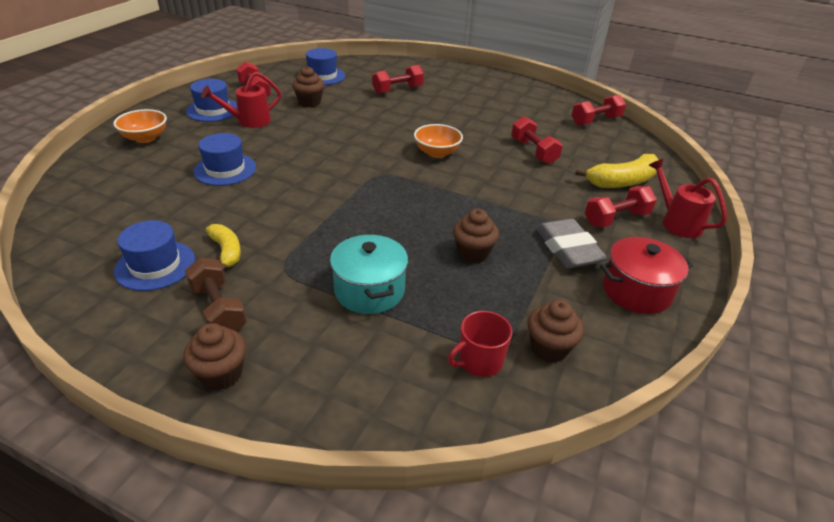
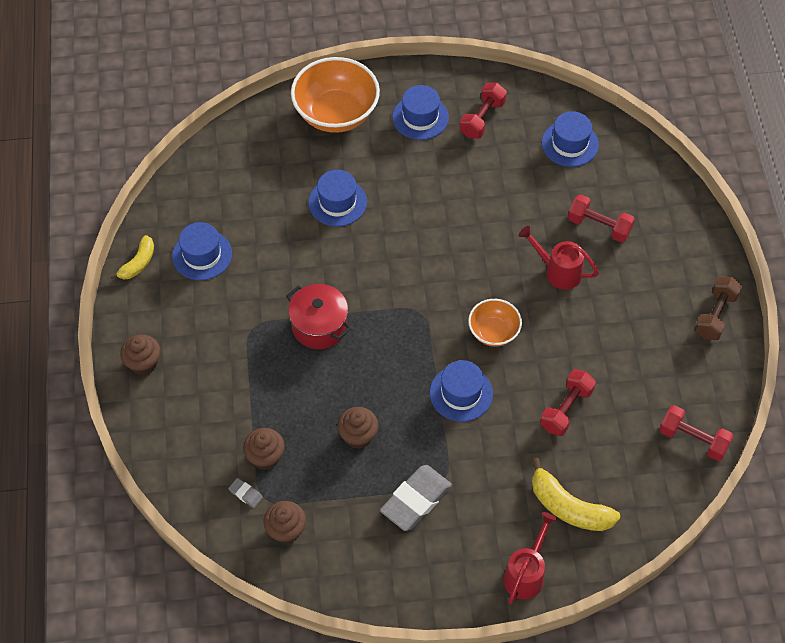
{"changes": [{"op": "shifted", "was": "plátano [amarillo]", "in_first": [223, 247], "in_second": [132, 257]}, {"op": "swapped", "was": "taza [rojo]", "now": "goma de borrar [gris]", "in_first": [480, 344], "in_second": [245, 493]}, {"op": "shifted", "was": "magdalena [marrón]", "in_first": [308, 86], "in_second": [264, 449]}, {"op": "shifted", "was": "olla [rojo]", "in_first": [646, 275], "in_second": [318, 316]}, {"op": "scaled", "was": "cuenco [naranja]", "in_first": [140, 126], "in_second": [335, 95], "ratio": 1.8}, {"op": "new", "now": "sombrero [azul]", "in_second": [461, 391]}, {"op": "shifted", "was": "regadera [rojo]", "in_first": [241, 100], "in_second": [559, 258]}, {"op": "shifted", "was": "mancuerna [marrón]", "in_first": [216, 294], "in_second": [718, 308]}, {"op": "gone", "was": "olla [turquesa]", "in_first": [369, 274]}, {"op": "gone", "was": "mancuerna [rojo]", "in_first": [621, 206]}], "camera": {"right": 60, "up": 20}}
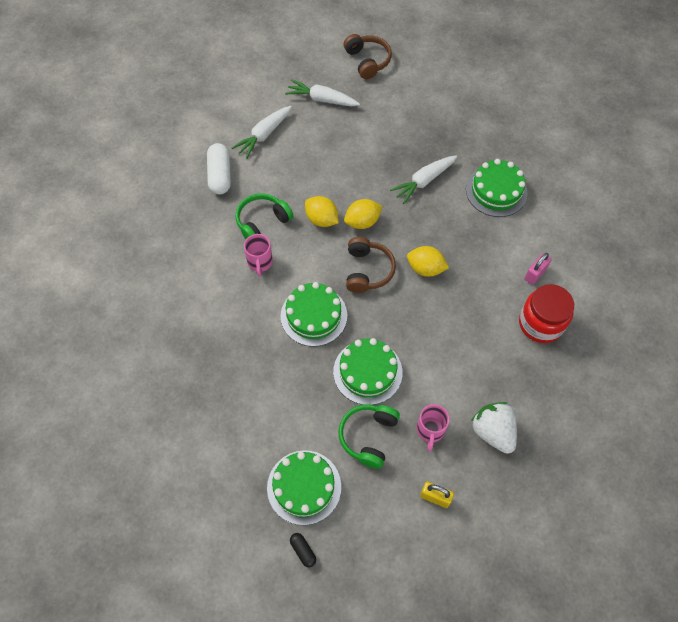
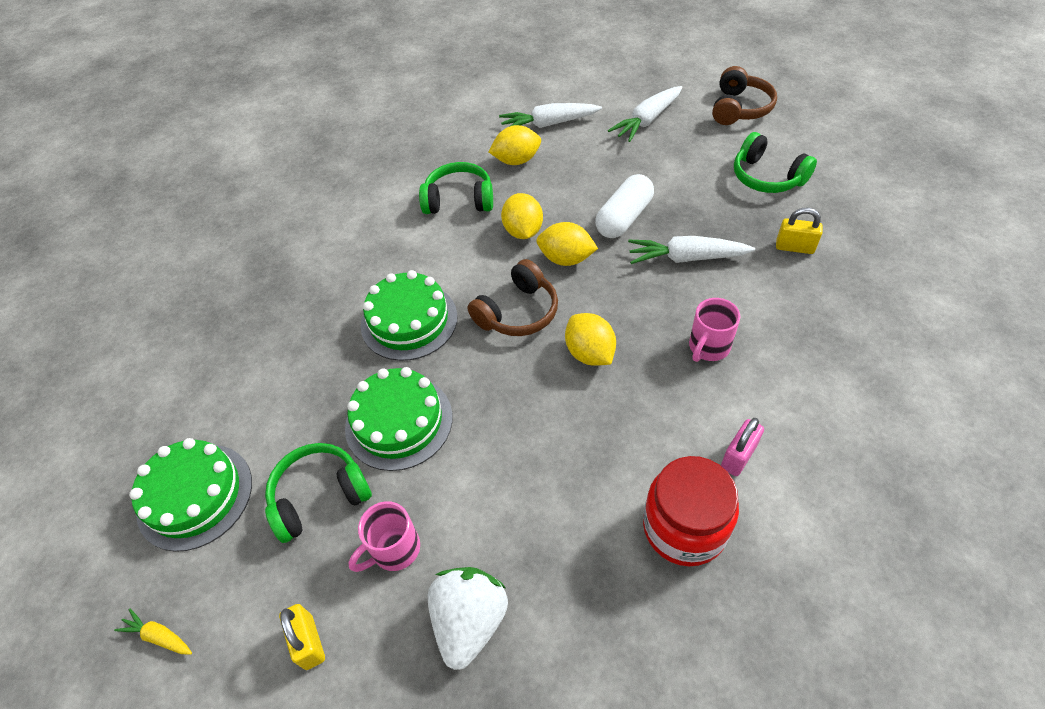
{"changes": [{"op": "new", "now": "zanahoria [amarillo]", "in_second": [153, 631]}, {"op": "new", "now": "limón [amarillo]", "in_second": [515, 145]}, {"op": "shifted", "was": "cápsula [blanco]", "in_first": [219, 168], "in_second": [624, 206]}, {"op": "rotated", "was": "zanahoria [blanco]", "in_first": [322, 92], "in_second": [645, 114], "clockwise": -105}, {"op": "shifted", "was": "taza [rosa]", "in_first": [258, 255], "in_second": [714, 330]}, {"op": "rotated", "was": "candado [rosa]", "in_first": [538, 269], "in_second": [742, 447], "clockwise": -45}, {"op": "new", "now": "auriculares [verde]", "in_second": [775, 162]}, {"op": "new", "now": "candado [amarillo]", "in_second": [799, 231]}, {"op": "gone", "was": "cápsula [negro]", "in_first": [303, 550]}, {"op": "gone", "was": "tarta [verde]", "in_first": [497, 188]}], "camera": {"right": 45, "up": -10}}
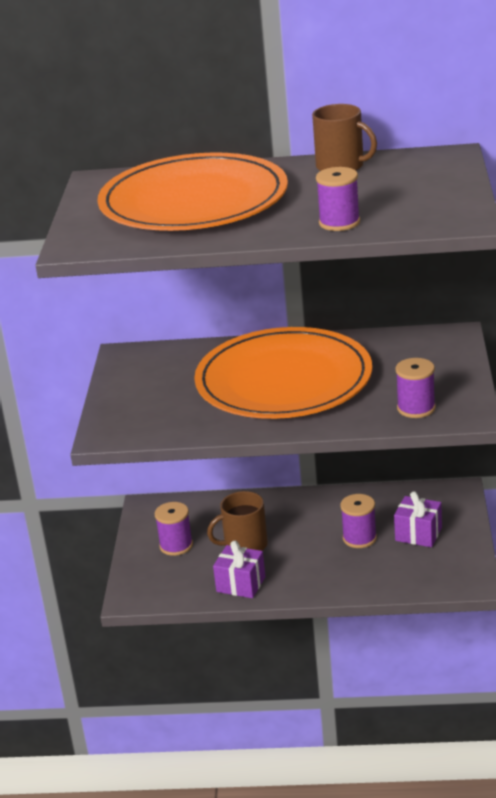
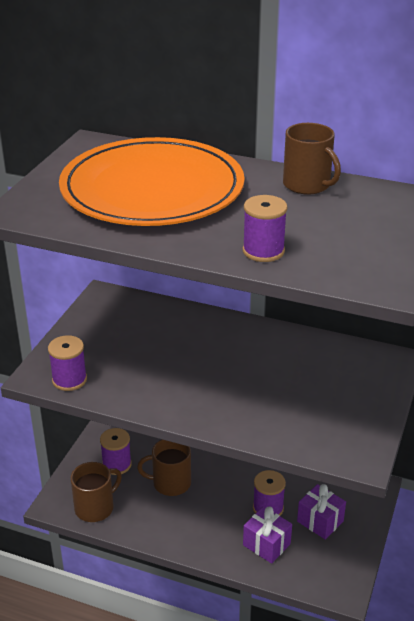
{"changes": [{"op": "shifted", "was": "carrete [morado]", "in_first": [415, 388], "in_second": [67, 363]}, {"op": "new", "now": "taza [marrón]", "in_second": [96, 492]}, {"op": "shifted", "was": "regalo [morado]", "in_first": [239, 569], "in_second": [267, 535]}, {"op": "gone", "was": "plato [naranja]", "in_first": [283, 373]}], "camera": {"right": 15, "up": 5}}
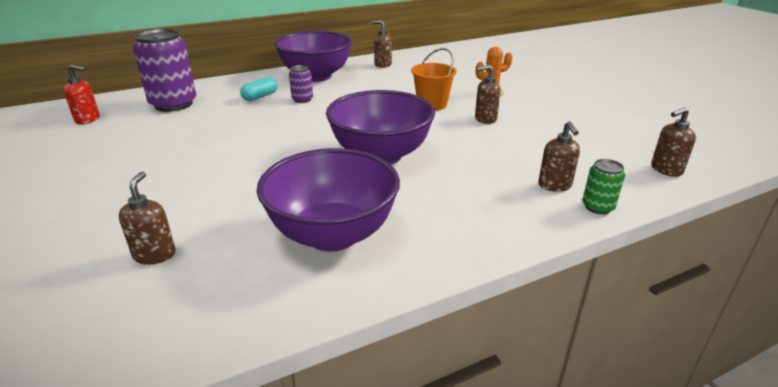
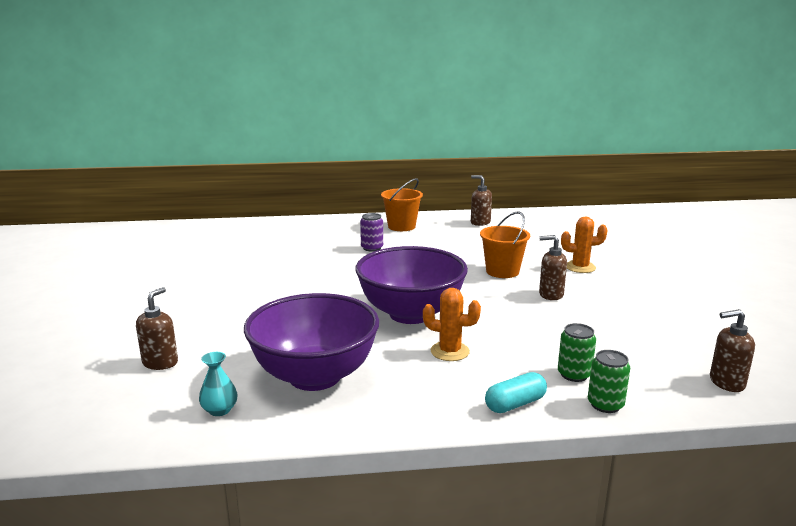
{"changes": [{"op": "new", "now": "florero [turquesa]", "in_second": [218, 384]}, {"op": "swapped", "was": "cuenco [morado]", "now": "balde [naranja]", "in_first": [313, 56], "in_second": [402, 204]}, {"op": "new", "now": "cactus [naranja]", "in_second": [452, 324]}, {"op": "shifted", "was": "cápsula [turquesa]", "in_first": [259, 89], "in_second": [516, 392]}, {"op": "swapped", "was": "dispensador de jabón [marrón]", "now": "lata [verde]", "in_first": [559, 156], "in_second": [577, 352]}, {"op": "gone", "was": "dispensador de jabón [rojo]", "in_first": [82, 94]}, {"op": "gone", "was": "lata [morado]", "in_first": [164, 70]}], "camera": {"right": 20, "up": -10}}
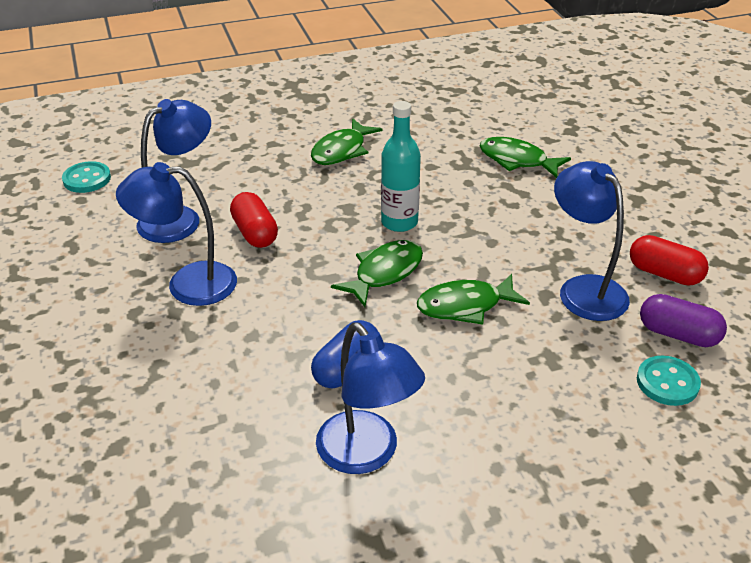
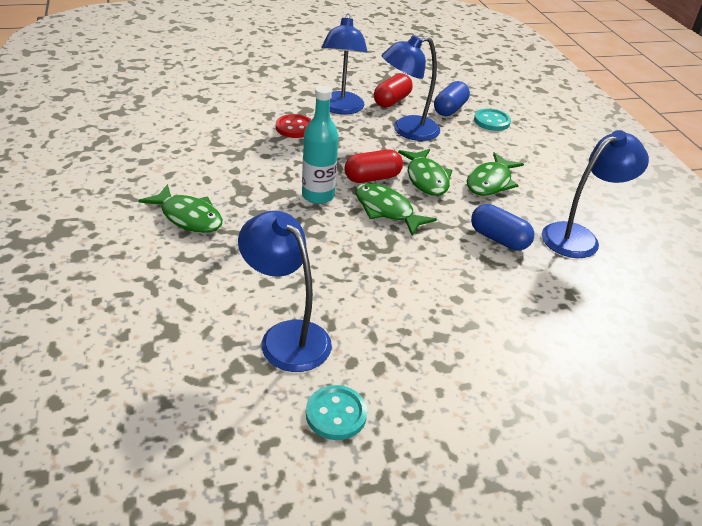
{"changes": [{"op": "new", "now": "botón [rojo]", "in_second": [293, 126]}, {"op": "shifted", "was": "botón [turquesa]", "in_first": [86, 177], "in_second": [336, 412]}, {"op": "shifted", "was": "lámpara [azul]", "in_first": [176, 234], "in_second": [345, 64]}, {"op": "shifted", "was": "cápsula [rojo]", "in_first": [254, 220], "in_second": [373, 166]}, {"op": "repainted", "was": "cápsula [morado]", "now": "cápsula [azul]", "in_first": [683, 320], "in_second": [452, 98]}, {"op": "shifted", "was": "pez [verde]", "in_first": [525, 157], "in_second": [495, 174]}], "camera": {"right": -90, "up": 0}}
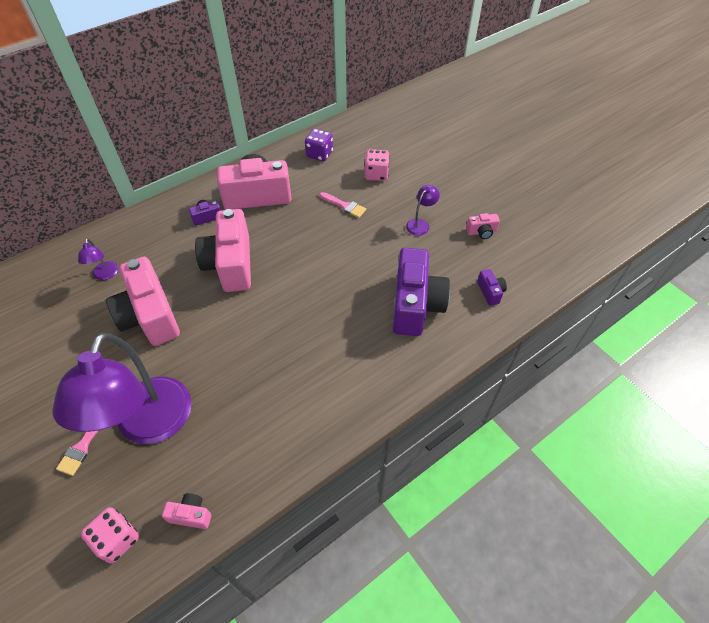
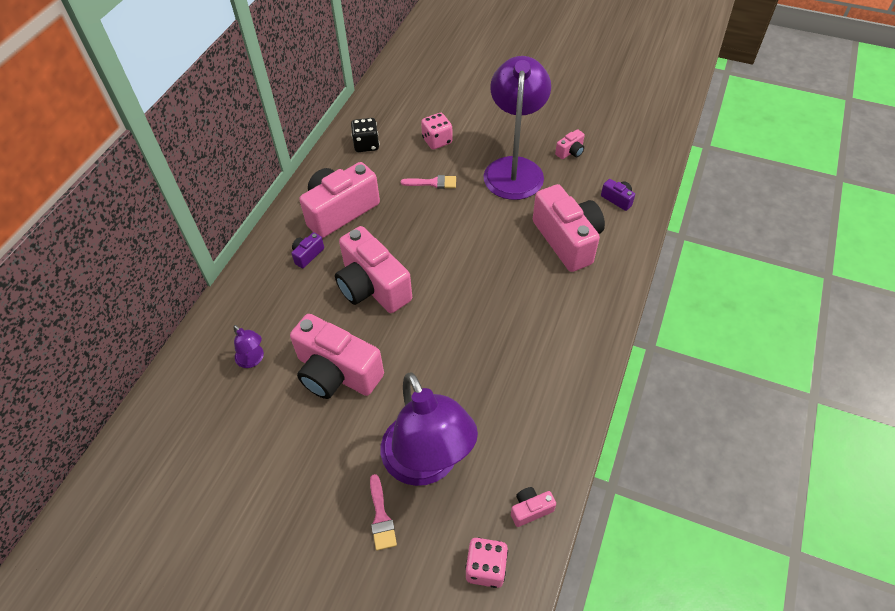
{"changes": [{"op": "repainted", "was": "dado [morado]", "now": "dado [negro]", "in_first": [319, 145], "in_second": [365, 135]}, {"op": "scaled", "was": "lámpara [morado]", "in_first": [423, 210], "in_second": [517, 128], "ratio": 2.49}, {"op": "repainted", "was": "cámara [morado]", "now": "cámara [rosa]", "in_first": [421, 292], "in_second": [569, 228]}], "camera": {"right": -30, "up": 0}}
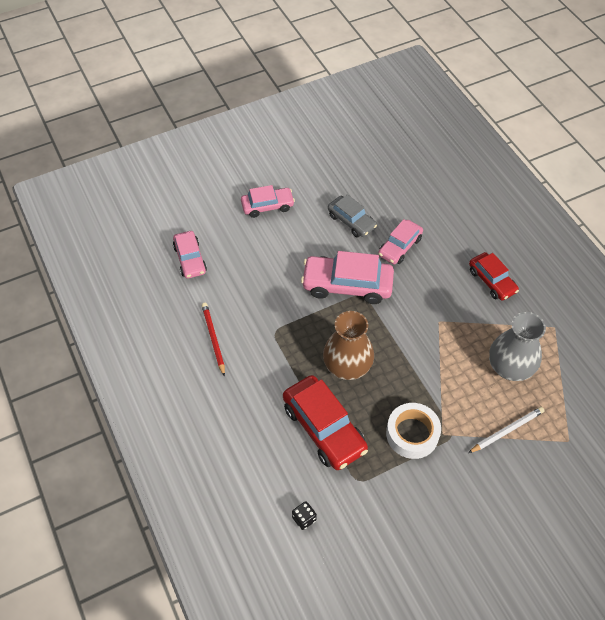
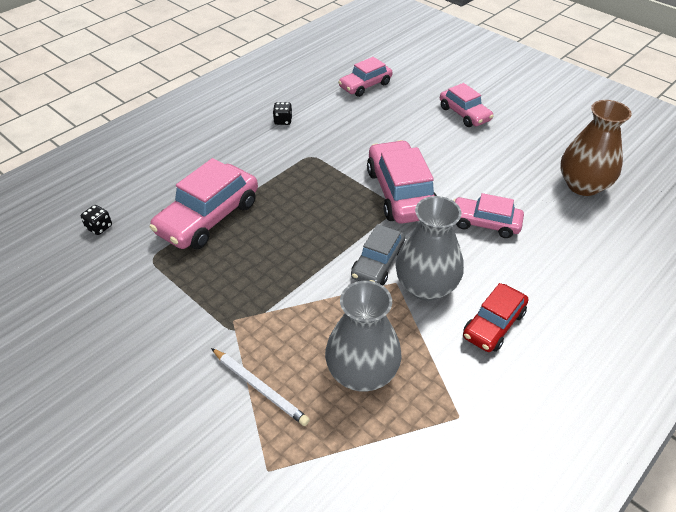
{"changes": [{"op": "repainted", "was": "coche [rojo]", "now": "coche [rosa]", "in_first": [325, 422], "in_second": [204, 203]}, {"op": "swapped", "was": "lápiz [rojo]", "now": "dado [negro]", "in_first": [213, 340], "in_second": [283, 113]}, {"op": "shifted", "was": "coche [gris]", "in_first": [352, 215], "in_second": [378, 255]}, {"op": "new", "now": "florero [gris]", "in_second": [429, 248]}, {"op": "shifted", "was": "florero [marrón]", "in_first": [348, 345], "in_second": [596, 148]}, {"op": "gone", "was": "cinta adhesiva [blanco]", "in_first": [413, 431]}], "camera": {"right": 70, "up": -10}}
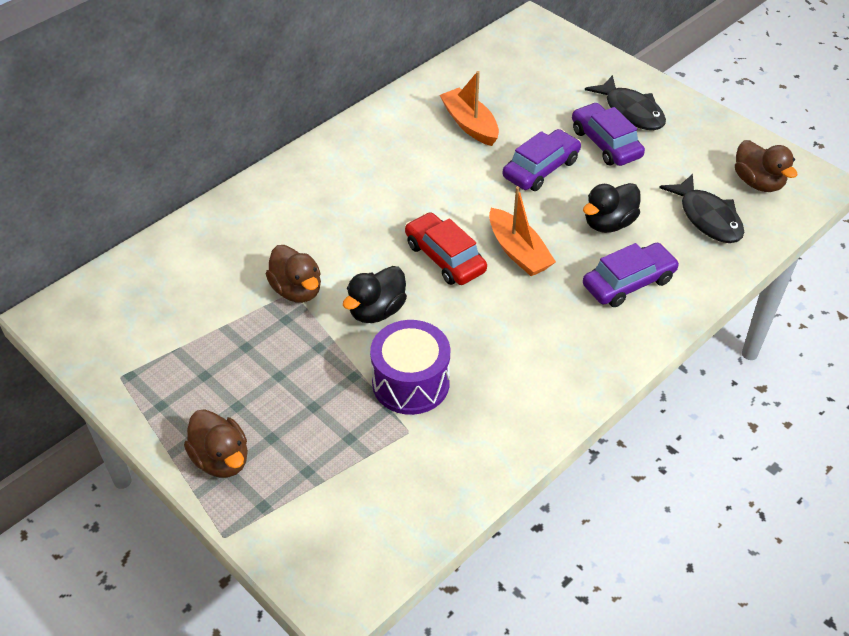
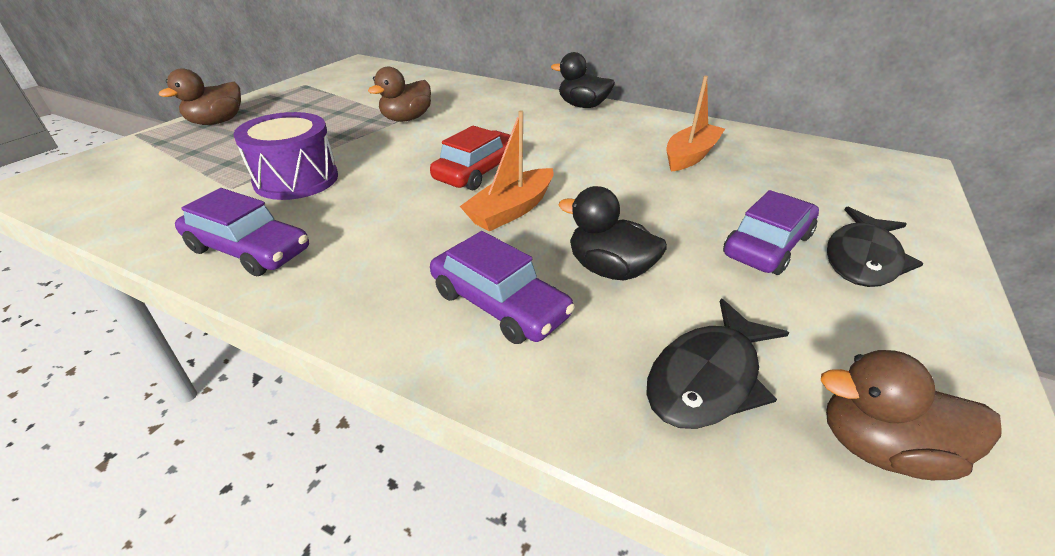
{"changes": [{"op": "shifted", "was": "coche [morado]", "in_first": [541, 160], "in_second": [242, 232]}, {"op": "shifted", "was": "pato [negro]", "in_first": [375, 294], "in_second": [583, 80]}, {"op": "rotated", "was": "pato [marrón]", "in_first": [766, 166], "in_second": [911, 415], "clockwise": 60}], "camera": {"right": 70, "up": -10}}
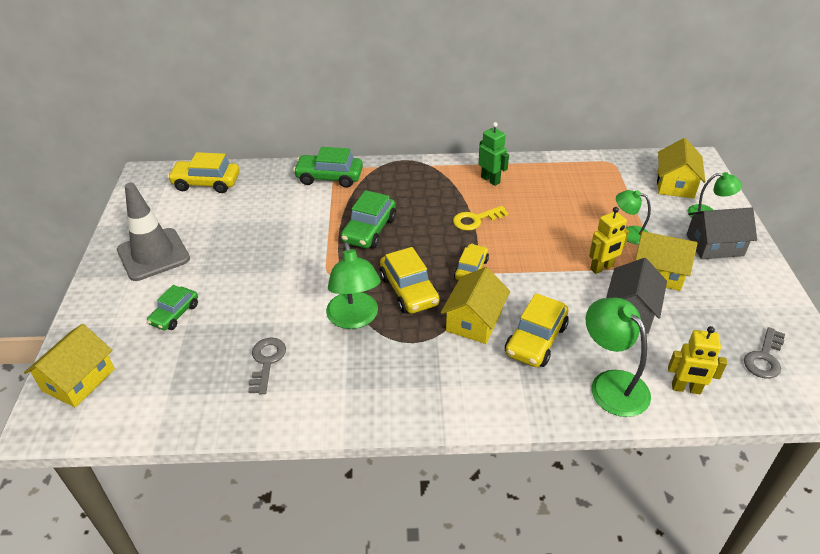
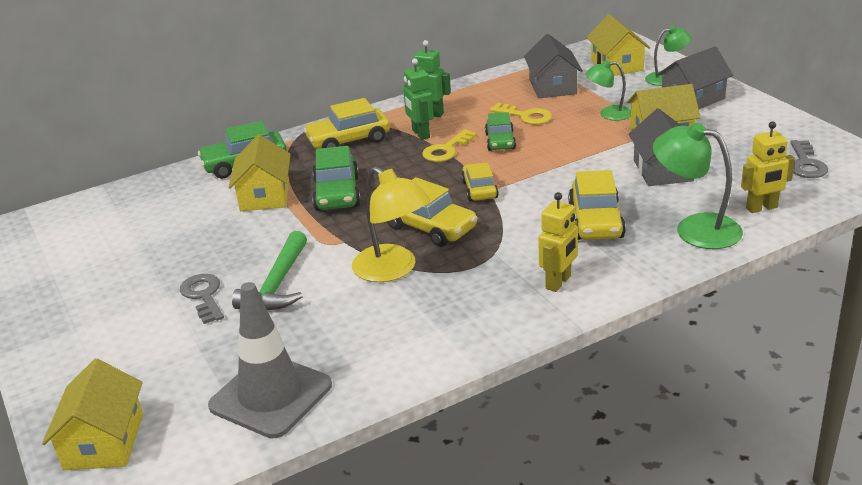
{"changes": [{"op": "shifted", "was": "llave [gris]", "in_first": [267, 366], "in_second": [202, 299]}, {"op": "shifted", "was": "cono de tráfico [gris]", "in_first": [153, 232], "in_second": [270, 360]}, {"op": "shifted", "was": "casa [amarillo]", "in_first": [475, 305], "in_second": [259, 172]}, {"op": "new", "now": "martillo [verde]", "in_second": [269, 270]}, {"op": "shifted", "was": "coche [amarillo]", "in_first": [203, 172], "in_second": [347, 123]}, {"op": "repainted", "was": "lámpara [verde]", "now": "lámpara [amarillo]", "in_first": [353, 285], "in_second": [391, 224]}, {"op": "new", "now": "robot [verde]", "in_second": [418, 99]}, {"op": "shifted", "was": "coche [verde]", "in_first": [172, 307], "in_second": [500, 131]}, {"op": "new", "now": "llave [amarillo]", "in_second": [521, 114]}, {"op": "new", "now": "casa [gris]", "in_second": [553, 66]}, {"op": "shifted", "was": "robot [amarillo]", "in_first": [609, 240], "in_second": [558, 242]}], "camera": {"right": -25, "up": -10}}
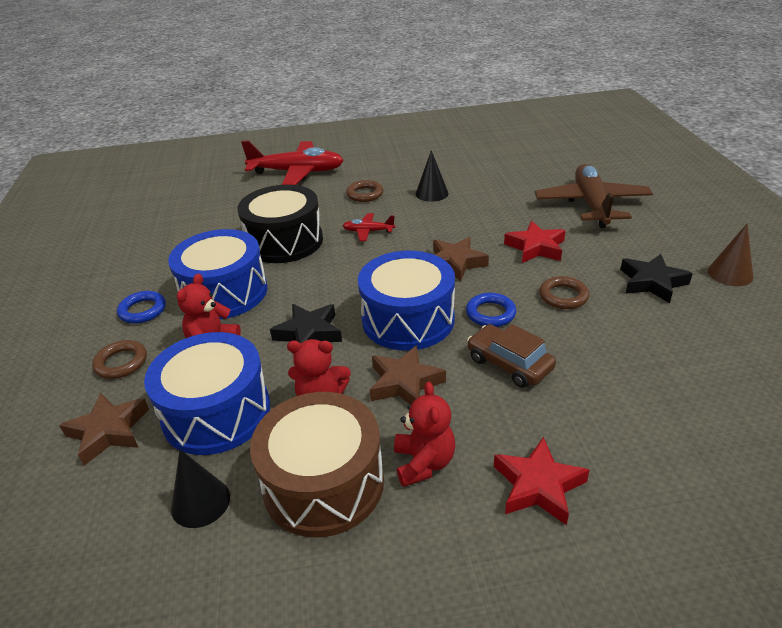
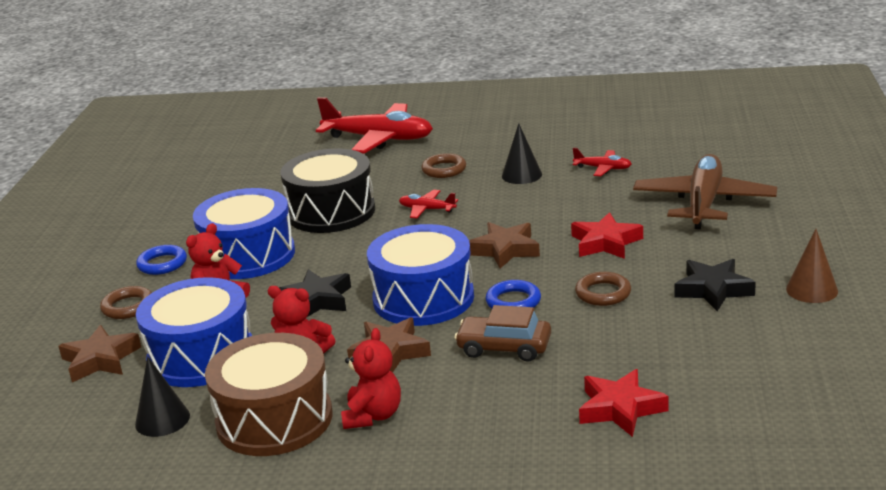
{"changes": [{"op": "rotated", "was": "coche [marrón]", "in_first": [511, 356], "in_second": [502, 333], "clockwise": -45}, {"op": "new", "now": "avión [rojo]", "in_second": [602, 162]}, {"op": "shifted", "was": "estrella [rojo]", "in_first": [541, 481], "in_second": [624, 403]}], "camera": {"right": 15, "up": -10}}
